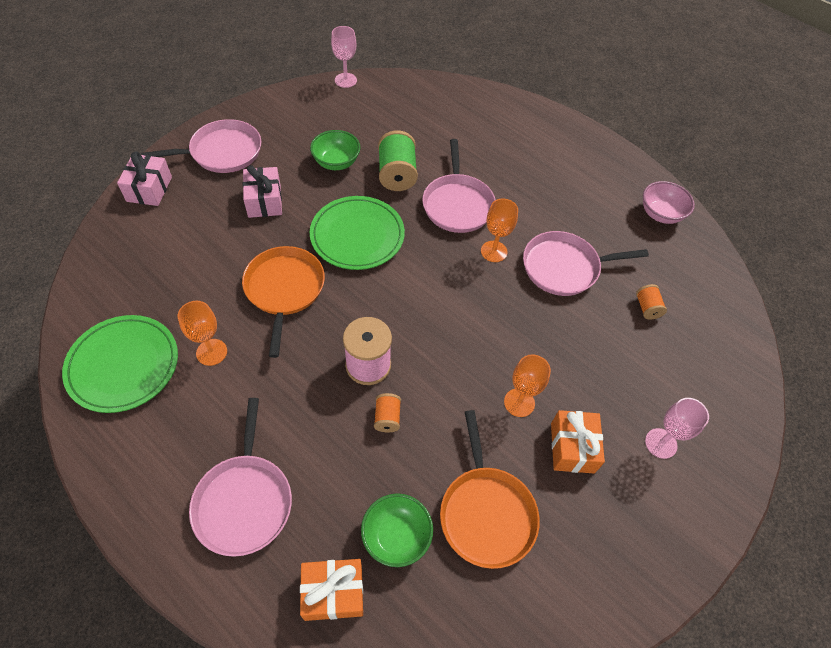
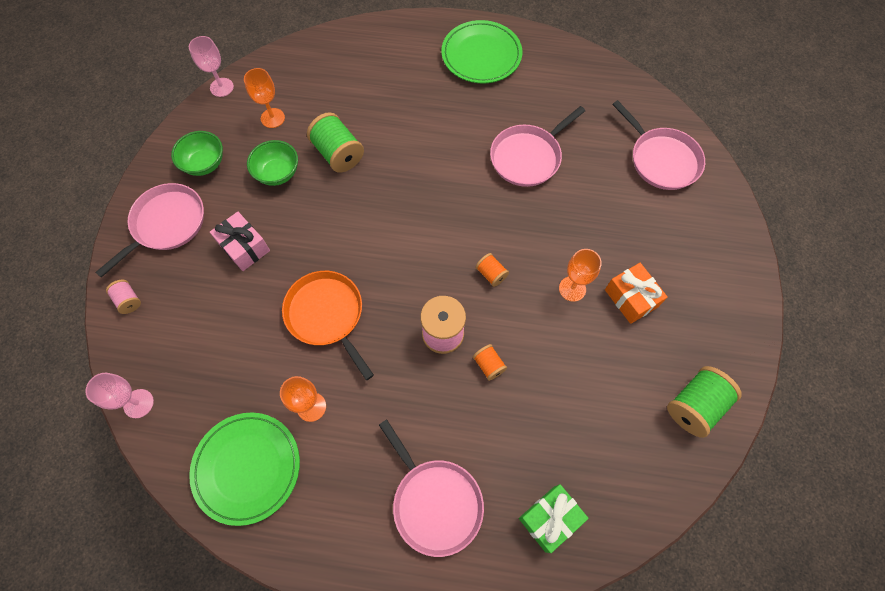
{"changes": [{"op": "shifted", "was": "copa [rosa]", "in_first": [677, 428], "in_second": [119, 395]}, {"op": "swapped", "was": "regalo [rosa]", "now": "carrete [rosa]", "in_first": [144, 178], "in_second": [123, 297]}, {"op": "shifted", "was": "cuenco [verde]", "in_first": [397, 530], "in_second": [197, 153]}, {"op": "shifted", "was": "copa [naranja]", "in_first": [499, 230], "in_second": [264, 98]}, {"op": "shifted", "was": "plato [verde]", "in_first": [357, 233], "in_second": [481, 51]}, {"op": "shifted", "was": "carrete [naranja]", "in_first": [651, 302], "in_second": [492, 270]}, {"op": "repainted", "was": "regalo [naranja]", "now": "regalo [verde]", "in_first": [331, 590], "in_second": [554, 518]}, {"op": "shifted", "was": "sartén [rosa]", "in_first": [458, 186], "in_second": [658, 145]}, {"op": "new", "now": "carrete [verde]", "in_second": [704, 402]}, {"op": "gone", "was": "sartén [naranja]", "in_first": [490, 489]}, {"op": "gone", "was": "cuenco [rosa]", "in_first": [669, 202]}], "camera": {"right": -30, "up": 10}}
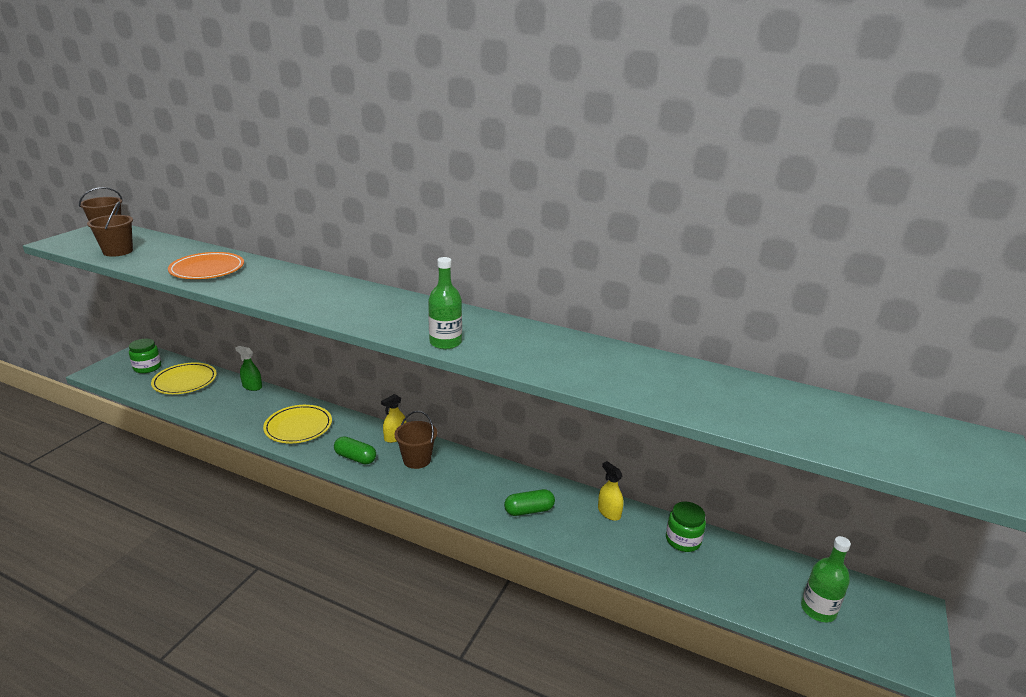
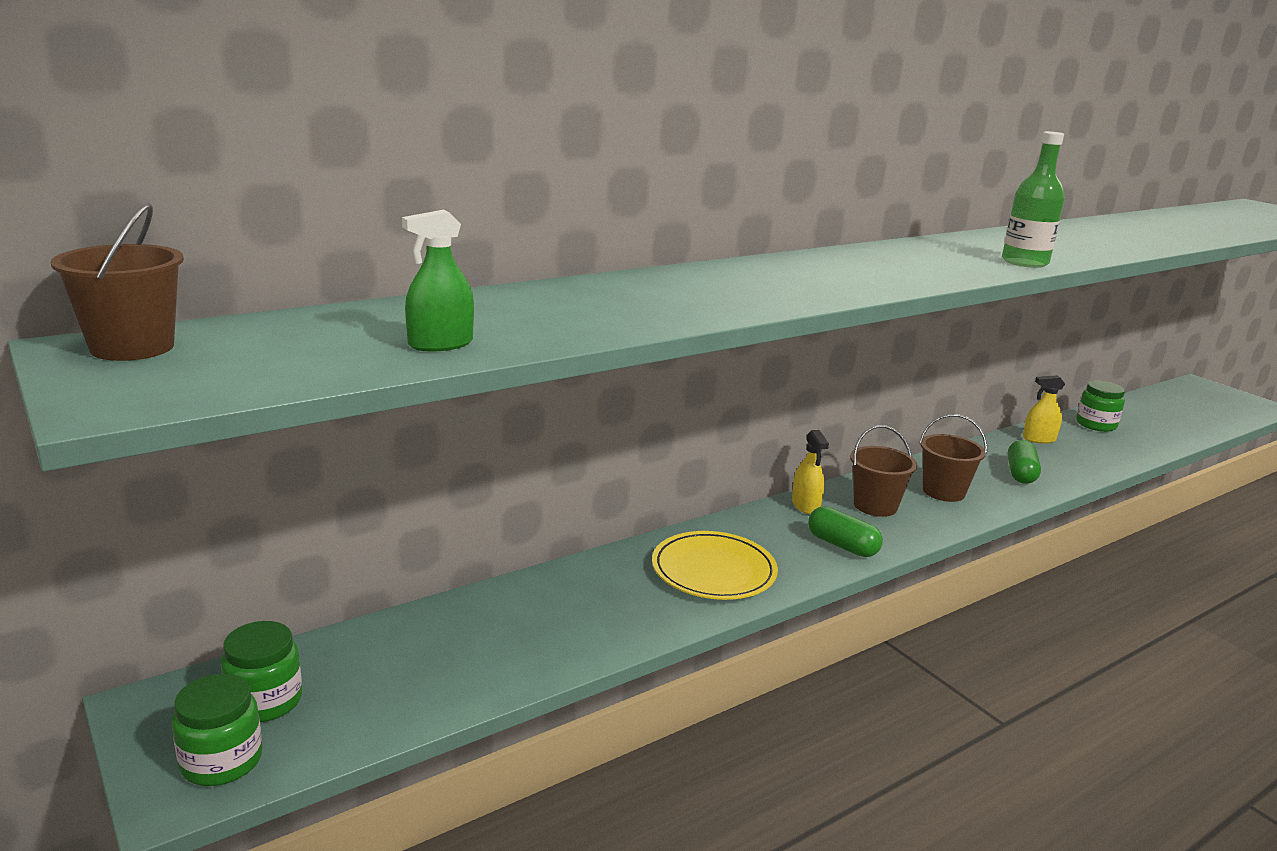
{"changes": [{"op": "new", "now": "tarro [verde]", "in_second": [217, 730]}, {"op": "shifted", "was": "pulverizador [verde]", "in_first": [248, 368], "in_second": [438, 280]}, {"op": "rotated", "was": "cápsula [verde]", "in_first": [355, 450], "in_second": [845, 531], "clockwise": 75}, {"op": "shifted", "was": "balde [marrón]", "in_first": [110, 229], "in_second": [953, 458]}, {"op": "gone", "was": "plato [amarillo]", "in_first": [184, 378]}, {"op": "gone", "was": "plato [naranja]", "in_first": [206, 265]}, {"op": "gone", "was": "botella [verde]", "in_first": [826, 579]}], "camera": {"right": -60, "up": -5}}
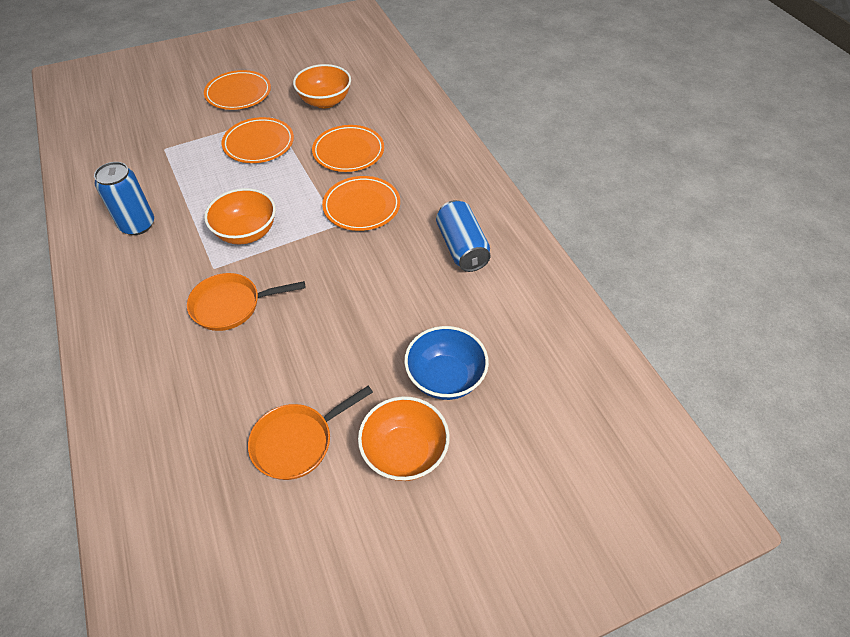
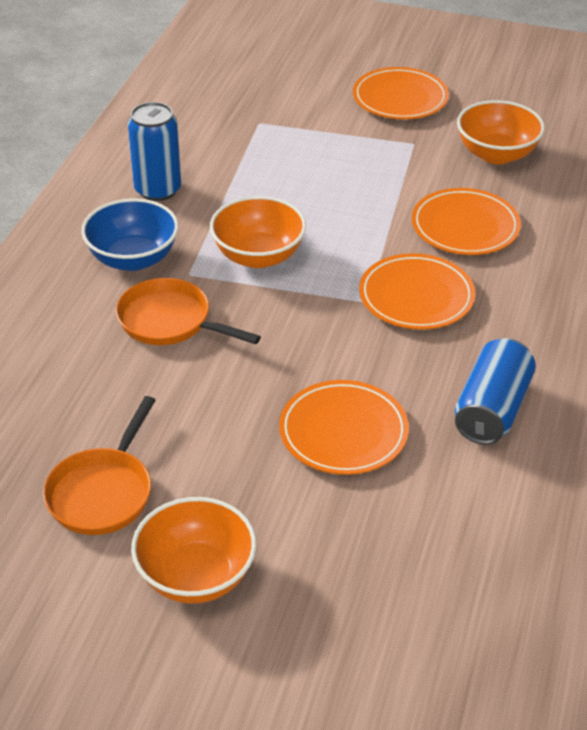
{"changes": [{"op": "rotated", "was": "sartén [naranja]", "in_first": [310, 433], "in_second": [99, 465], "clockwise": -75}, {"op": "shifted", "was": "cuenco [azul]", "in_first": [446, 363], "in_second": [130, 234]}, {"op": "shifted", "was": "plato [naranja]", "in_first": [258, 140], "in_second": [344, 427]}], "camera": {"right": 40, "up": -10}}
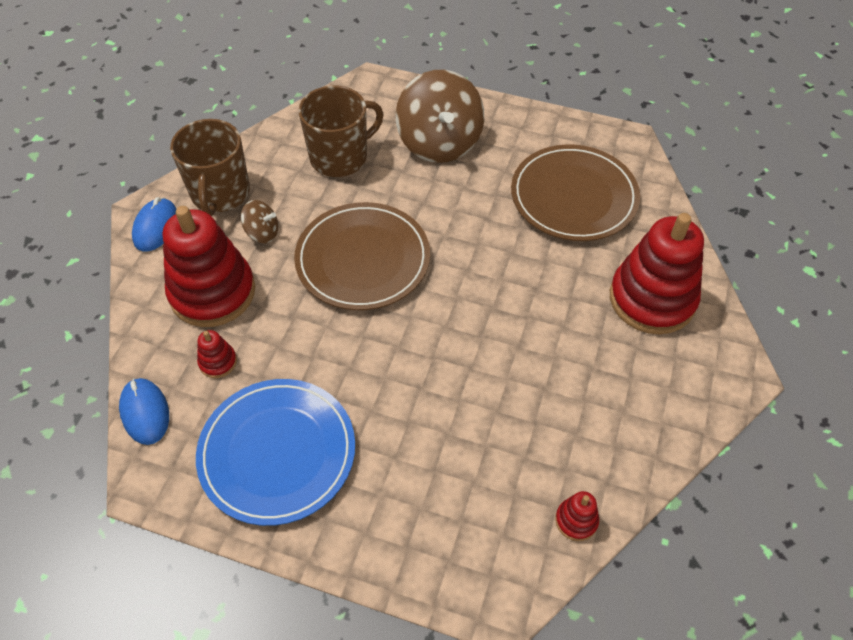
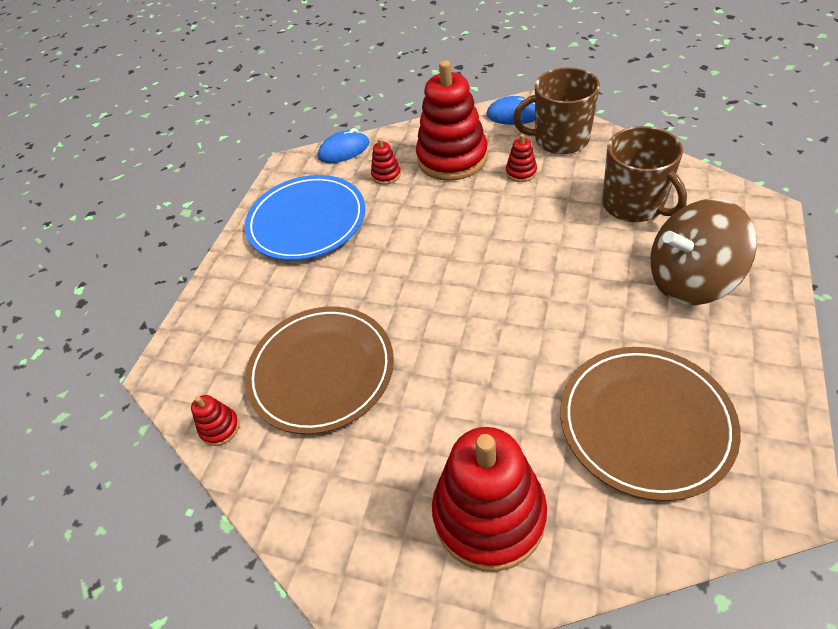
{"changes": [{"op": "shifted", "was": "plato [marrón]", "in_first": [362, 256], "in_second": [319, 370]}, {"op": "swapped", "was": "peonza [marrón]", "now": "juguete apilable [rojo]", "in_first": [260, 221], "in_second": [521, 158]}], "camera": {"right": 95, "up": -5}}
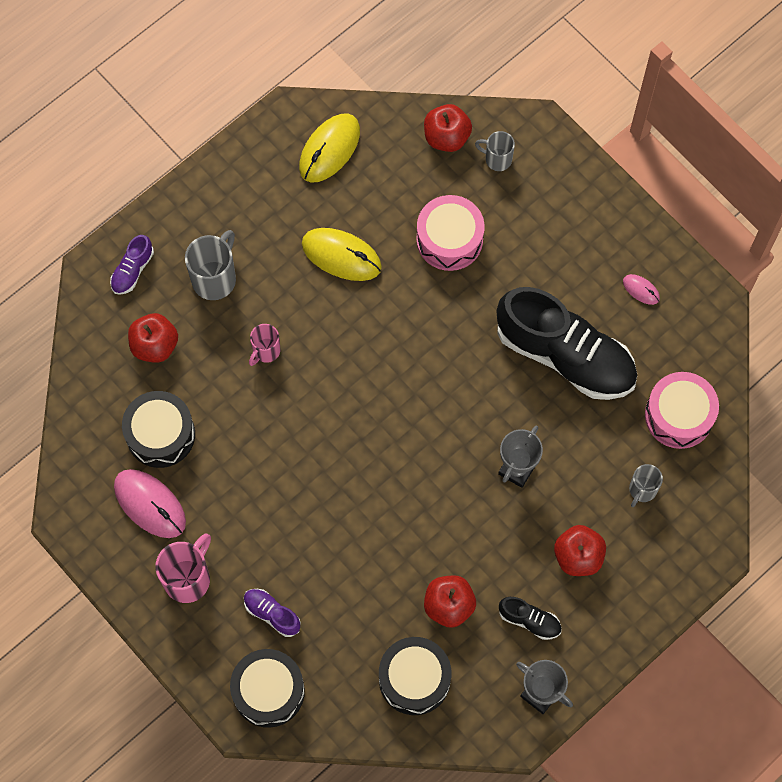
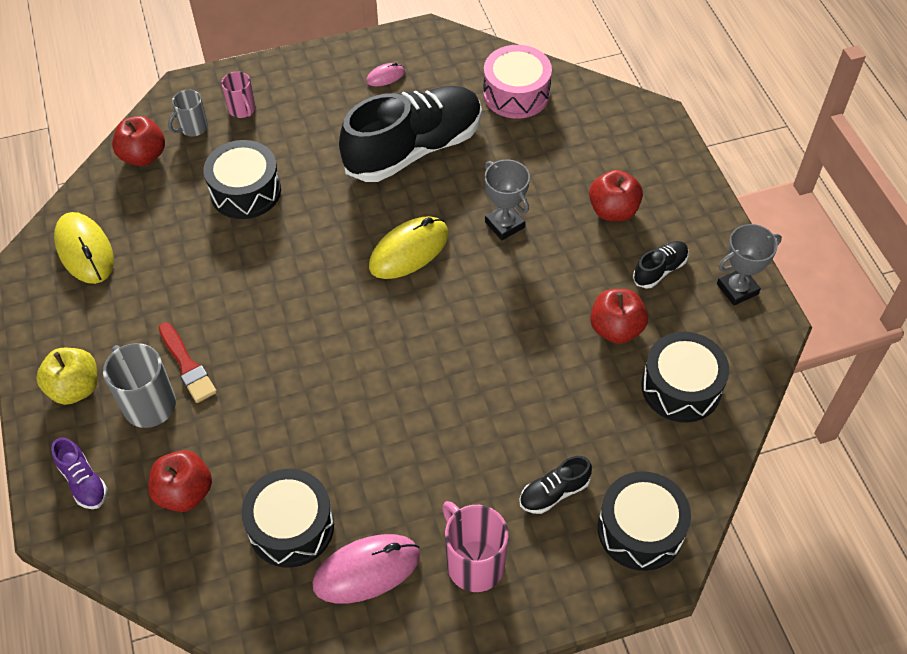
{"changes": [{"op": "new", "now": "manzana [amarillo]", "in_second": [67, 376]}, {"op": "new", "now": "pincel [rojo]", "in_second": [188, 362]}, {"op": "repainted", "was": "tambor [rosa]", "now": "tambor [negro]", "in_first": [450, 233], "in_second": [242, 179]}, {"op": "shifted", "was": "taza [rosa]", "in_first": [265, 345], "in_second": [238, 94]}, {"op": "shifted", "was": "ratón [amarillo]", "in_first": [341, 254], "in_second": [409, 247]}, {"op": "repainted", "was": "zapato [morado]", "now": "zapato [negro]", "in_first": [272, 613], "in_second": [555, 485]}, {"op": "gone", "was": "taza [gris]", "in_first": [646, 485]}], "camera": {"right": -65, "up": -15}}
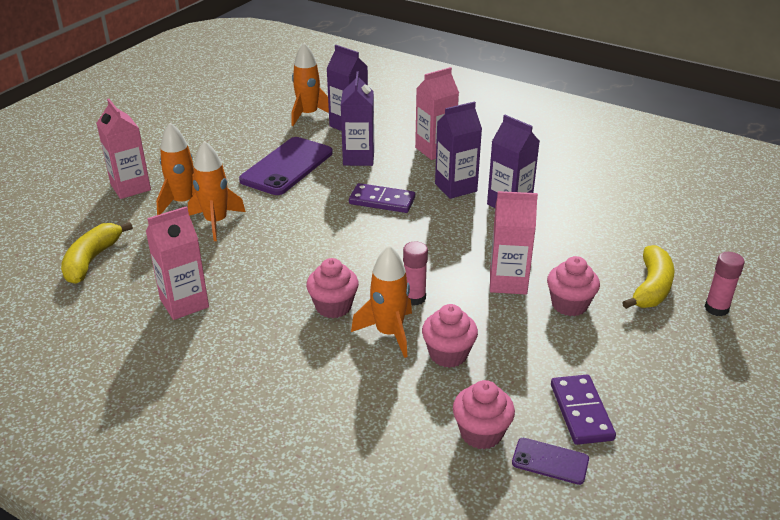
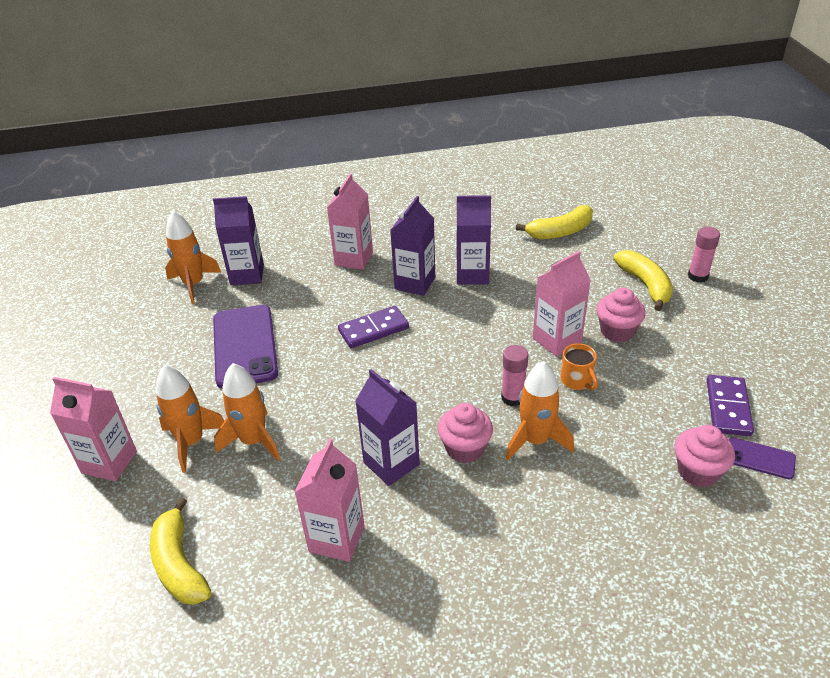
{"changes": [{"op": "shifted", "was": "cartón de leche [morado]", "in_first": [357, 119], "in_second": [387, 427]}, {"op": "new", "now": "plátano [amarillo]", "in_second": [554, 222]}, {"op": "new", "now": "taza [naranja]", "in_second": [579, 366]}, {"op": "rotated", "was": "ficha de dominó [morado]", "in_first": [583, 410], "in_second": [730, 405], "clockwise": 60}, {"op": "rotated", "was": "móvil [morado]", "in_first": [550, 461], "in_second": [762, 458], "clockwise": 45}, {"op": "gone", "was": "magdalena [rosa]", "in_first": [450, 336]}], "camera": {"right": -40, "up": 5}}
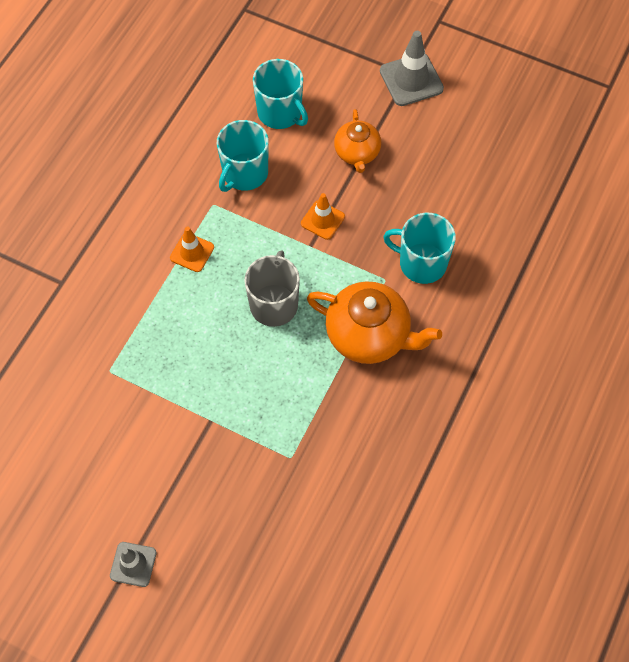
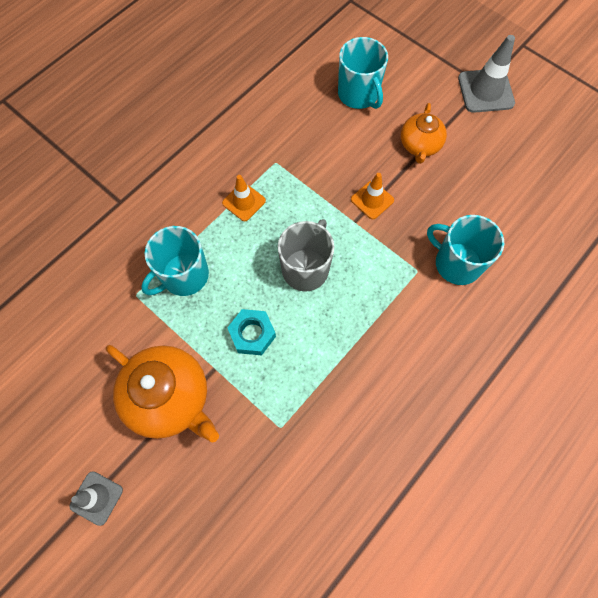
{"changes": [{"op": "shifted", "was": "tetera [naranja]", "in_first": [374, 322], "in_second": [162, 393]}, {"op": "shifted", "was": "taza [turquesa]", "in_first": [243, 156], "in_second": [175, 261]}, {"op": "new", "now": "tuerca [turquesa]", "in_second": [251, 332]}], "camera": {"right": 15, "up": 5}}
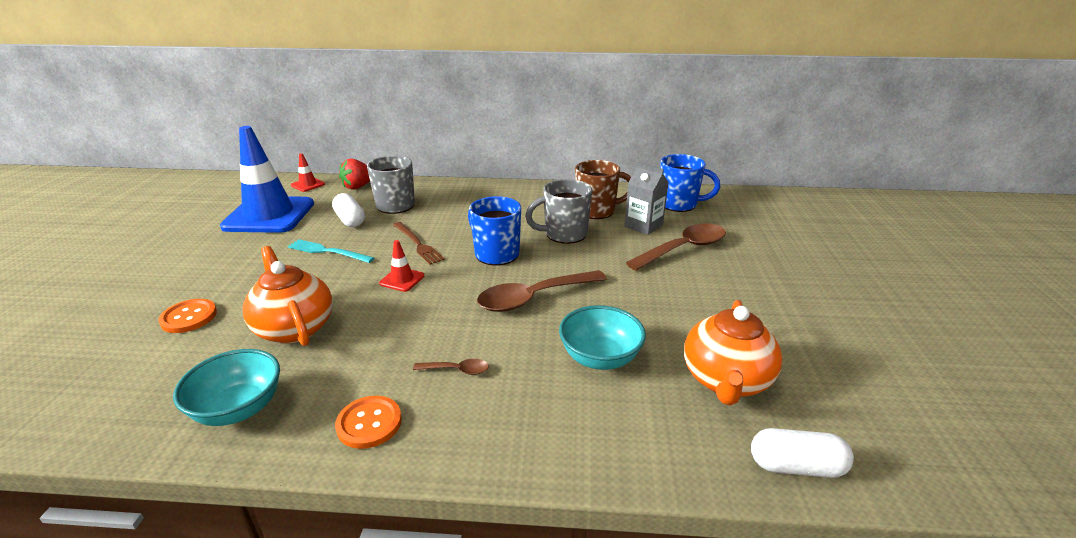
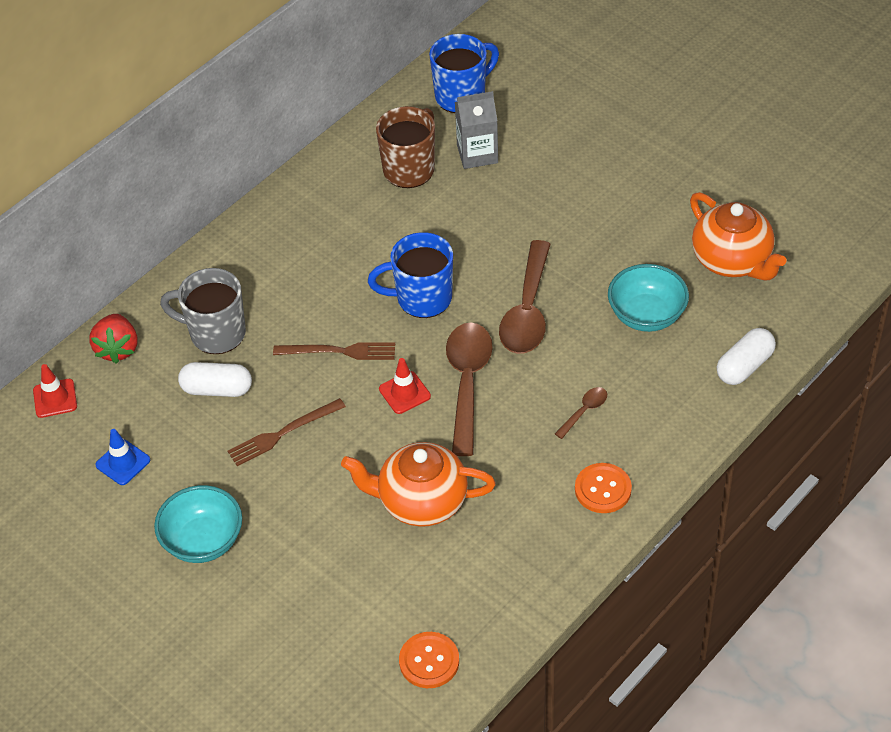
{"changes": [{"op": "scaled", "was": "cono de tráfico [azul]", "in_first": [267, 179], "in_second": [122, 457], "ratio": 0.4}, {"op": "shifted", "was": "cuenco [turquesa]", "in_first": [226, 387], "in_second": [198, 524]}, {"op": "repainted", "was": "tenedor [turquesa]", "now": "tenedor [marrón]", "in_first": [331, 251], "in_second": [286, 432]}, {"op": "shifted", "was": "botón [naranja]", "in_first": [187, 316], "in_second": [429, 660]}, {"op": "shifted", "was": "cuchara [marrón]", "in_first": [676, 247], "in_second": [469, 389]}, {"op": "shifted", "was": "cápsula [blanco]", "in_first": [802, 453], "in_second": [746, 356]}, {"op": "gone", "was": "taza [gris]", "in_first": [558, 211]}], "camera": {"right": -50, "up": 20}}
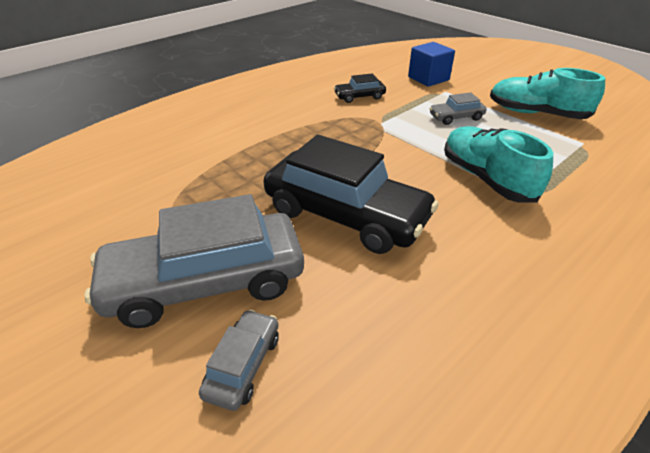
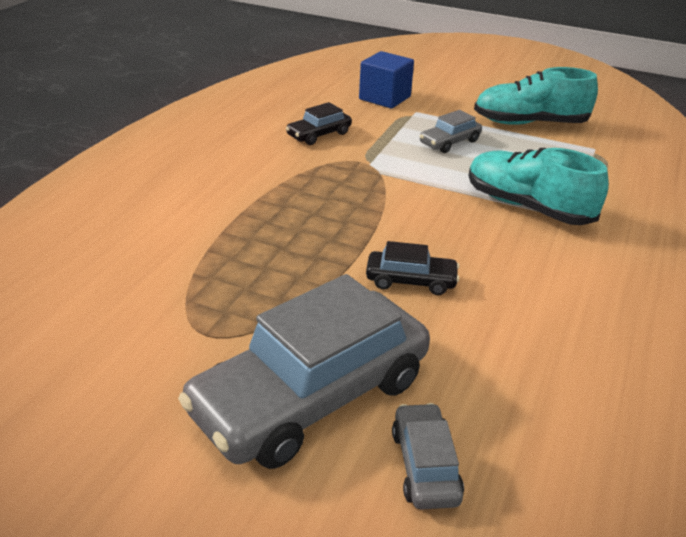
{"changes": [{"op": "scaled", "was": "coche [negro]", "in_first": [351, 194], "in_second": [412, 268], "ratio": 0.45}], "camera": {"right": -25, "up": -5}}
